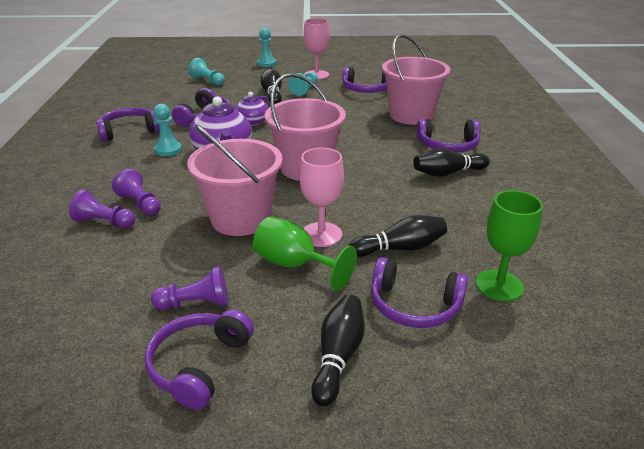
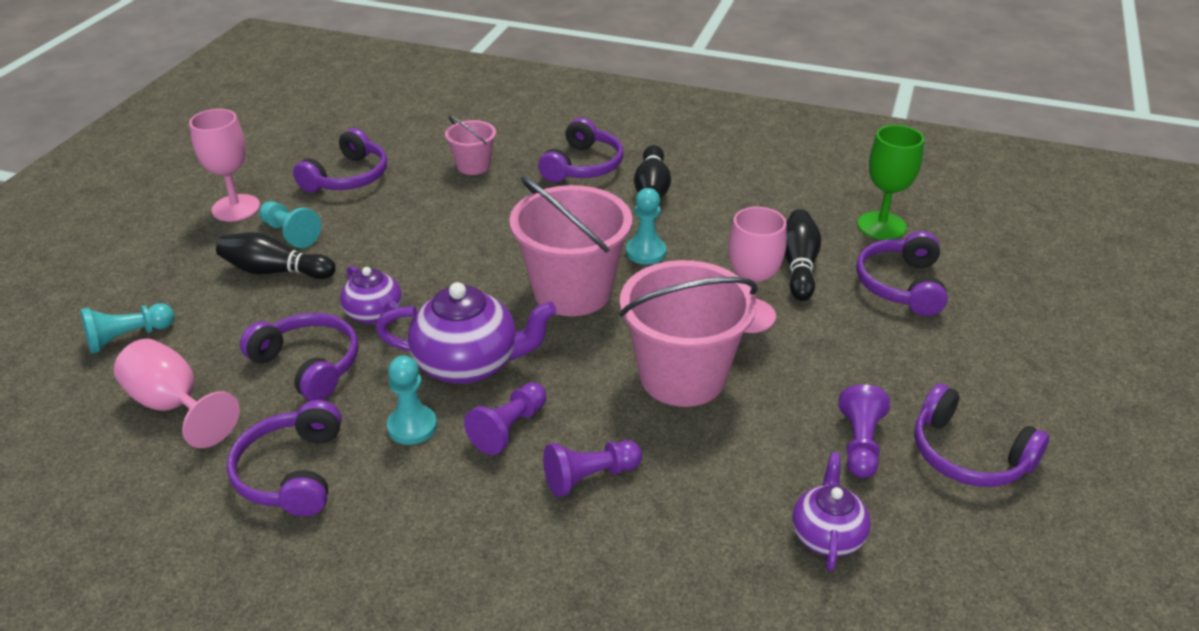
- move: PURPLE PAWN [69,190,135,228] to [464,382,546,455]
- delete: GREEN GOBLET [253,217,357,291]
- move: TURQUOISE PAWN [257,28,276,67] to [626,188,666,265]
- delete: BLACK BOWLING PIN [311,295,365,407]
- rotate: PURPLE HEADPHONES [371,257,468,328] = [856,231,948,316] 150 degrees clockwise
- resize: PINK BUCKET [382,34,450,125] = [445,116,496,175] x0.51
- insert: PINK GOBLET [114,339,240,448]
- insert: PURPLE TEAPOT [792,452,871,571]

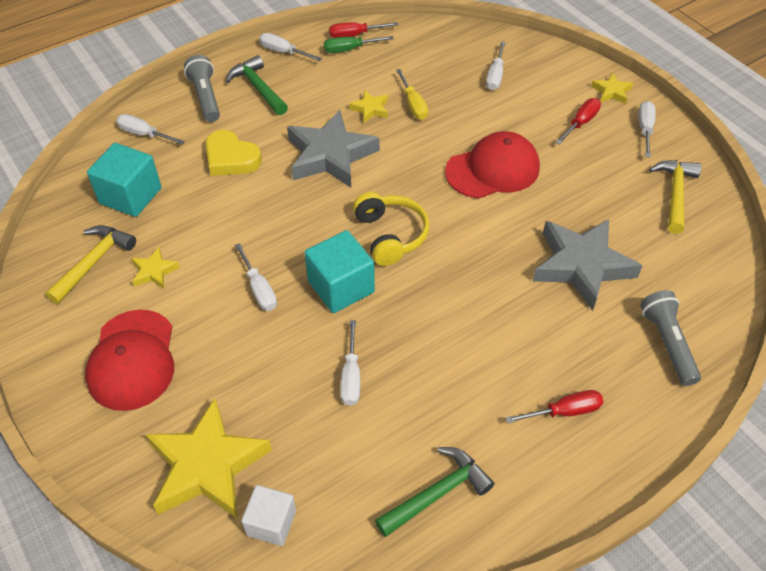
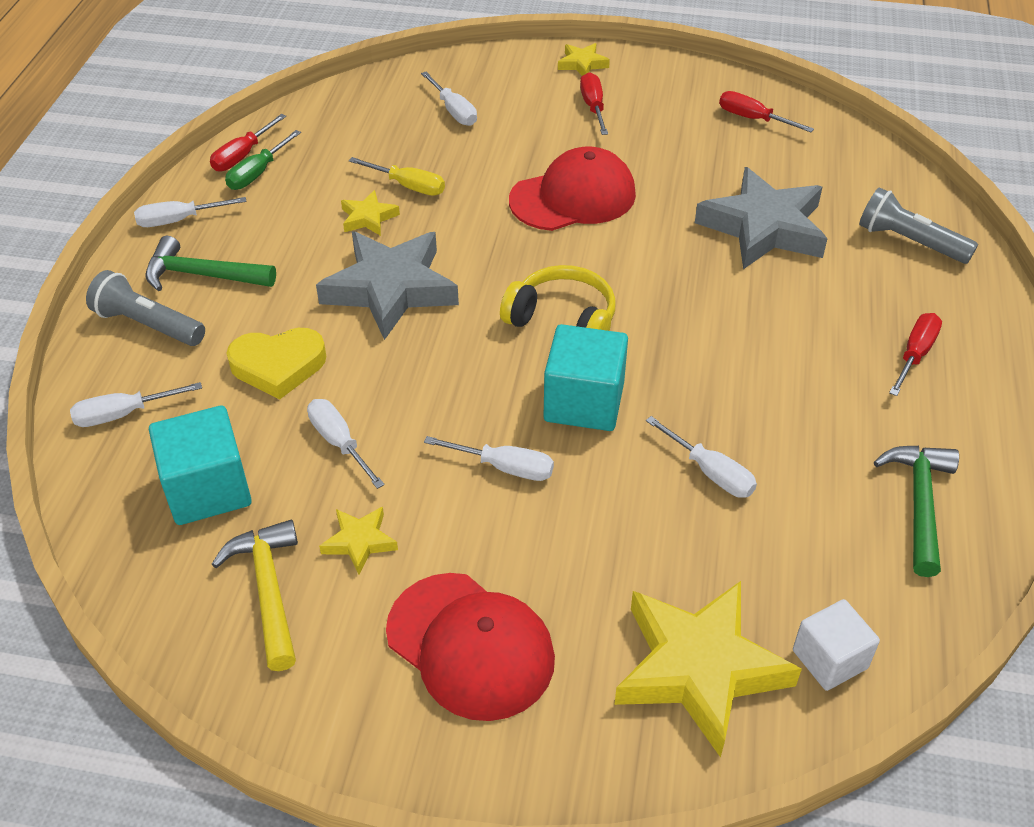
- rotate: RED CAP [445,131,540,199] = [509,147,636,231] 45 degrees clockwise
- move: WHITE SCREWDRIVER [639,101,656,157] to [307,399,385,489]
- replace: YELLOW HAMMER [649,160,702,234] to RED SCREWDRIVER [719,91,814,132]

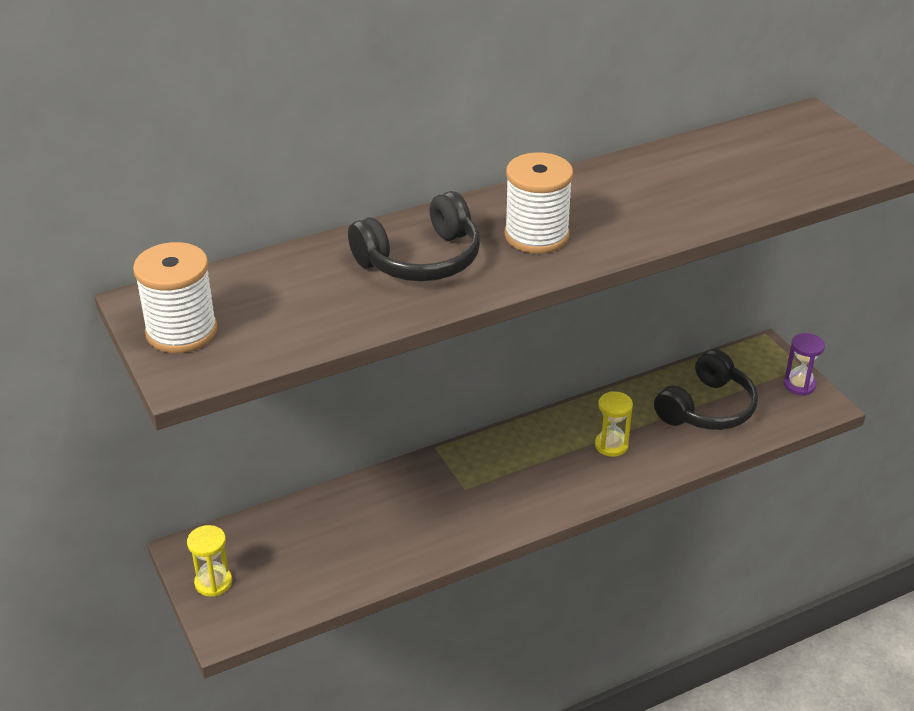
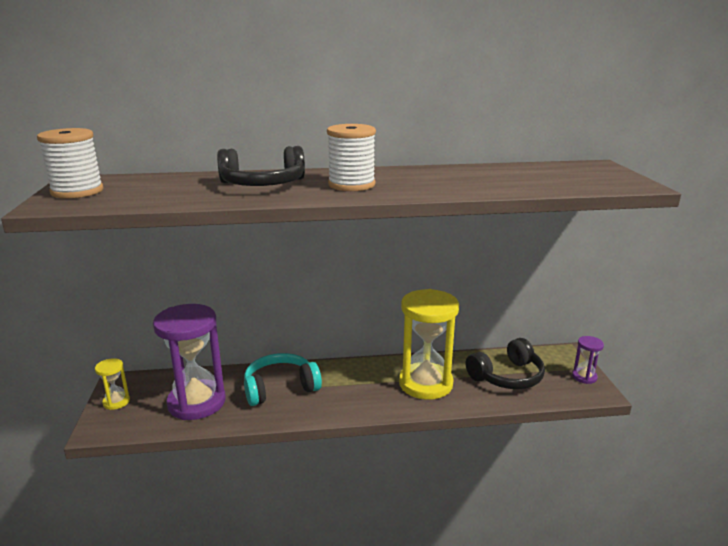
- resize: YELLOW HOURGLASS [595,391,633,457] = [399,289,459,400] x2.22
- insert: PURPLE HOURGLASS [153,304,226,420]
- insert: TURQUOISE HEADPHONES [244,353,322,406]

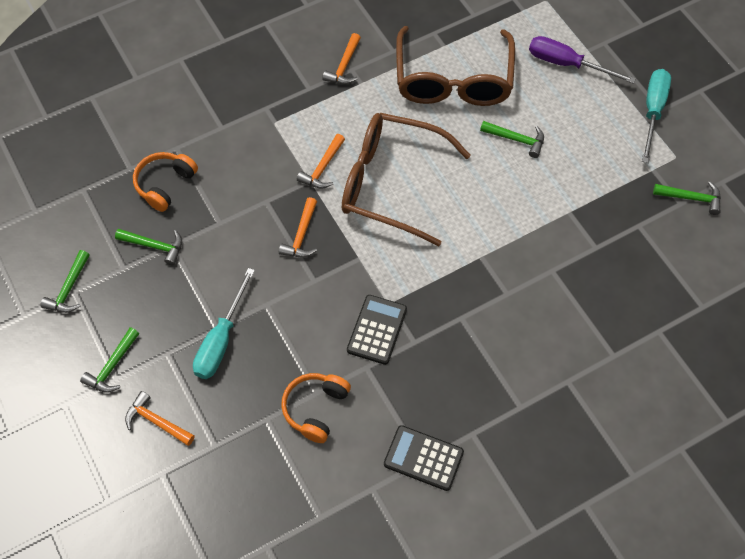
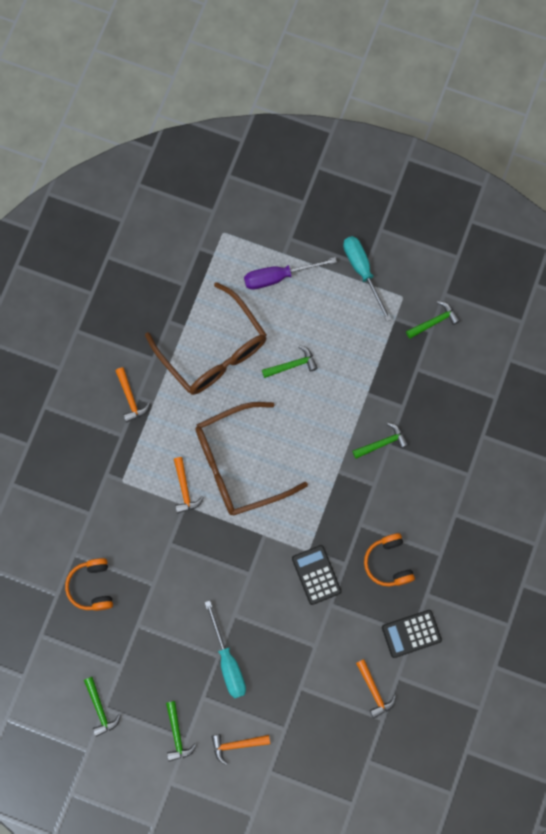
- move: GREEN HAMMER [115,229,182,265] to [352,423,409,459]
- move: ORANGE HAMMER [279,197,317,257] to [356,659,396,718]
- move: ORANGE HEADPHONES [281,373,351,443] to [364,533,415,586]

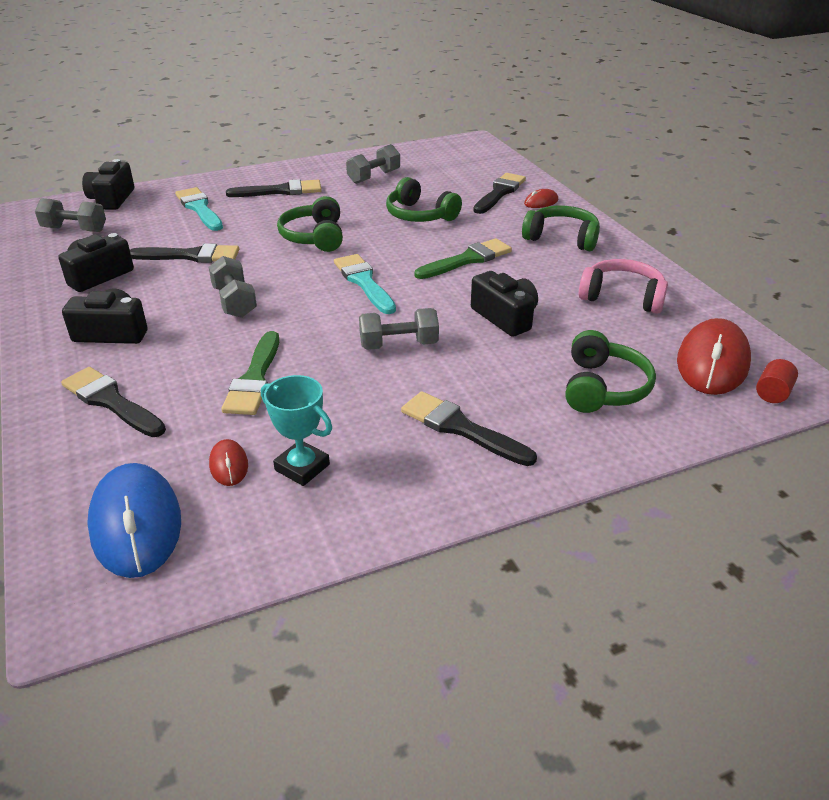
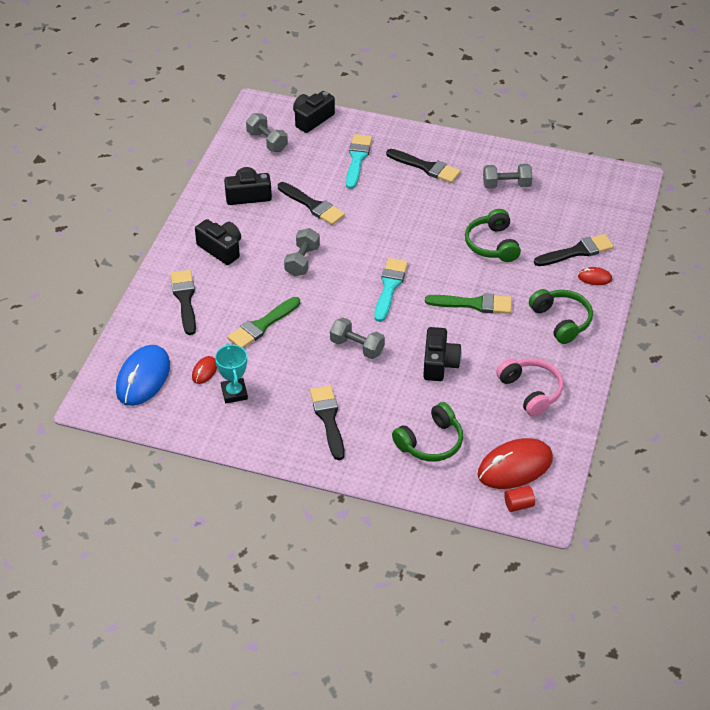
- delete: GREEN HEADPHONES [277,196,343,252]

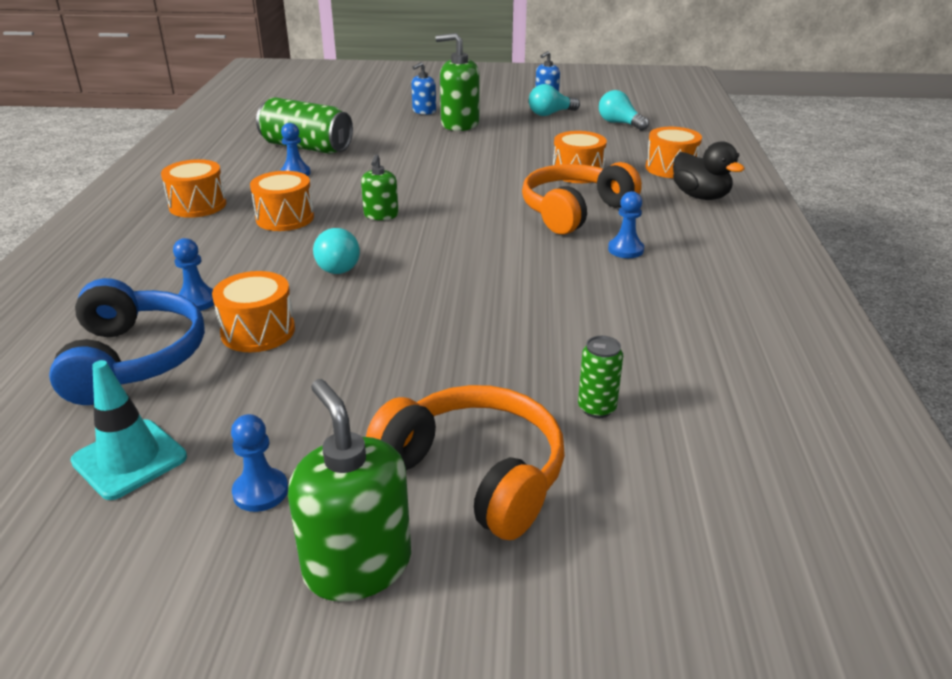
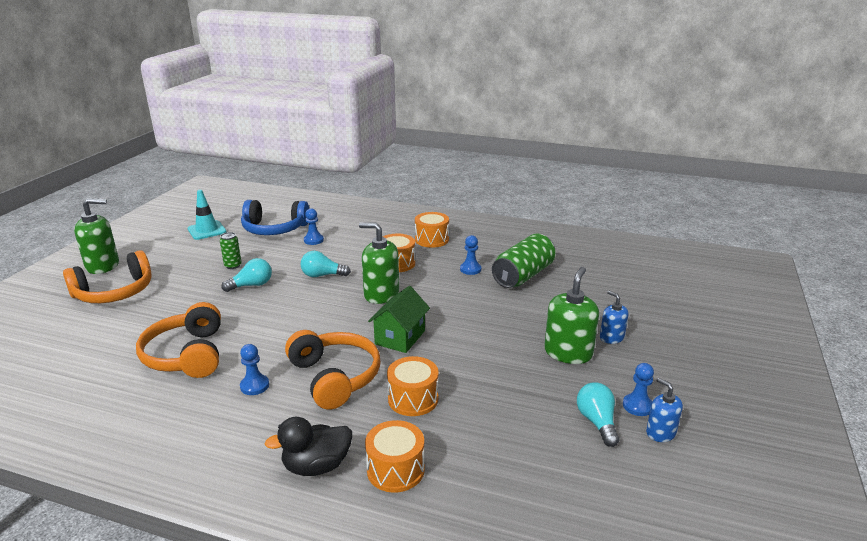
- delete: ORANGE DRUM [212,271,295,352]
- move: BLUE PAWN [231,414,288,512] to [623,363,654,416]
- resize: GREEN SOAP DISPENSER [361,154,398,220] = [359,223,399,304] x1.73
- move: GREEN CAN [578,336,623,418] to [220,232,242,269]
- move: TURQUOISE LIGHT BULB [599,90,649,131] to [222,258,272,292]
- insert: ORANGE HEADPHONES [136,302,221,378]
- insert: GREEN HOUSE [368,286,430,353]

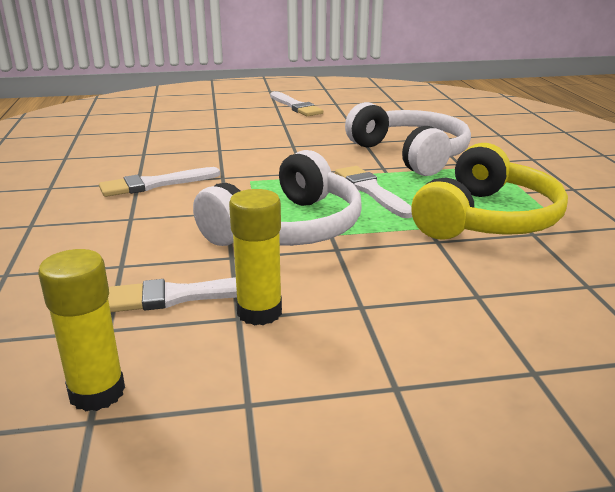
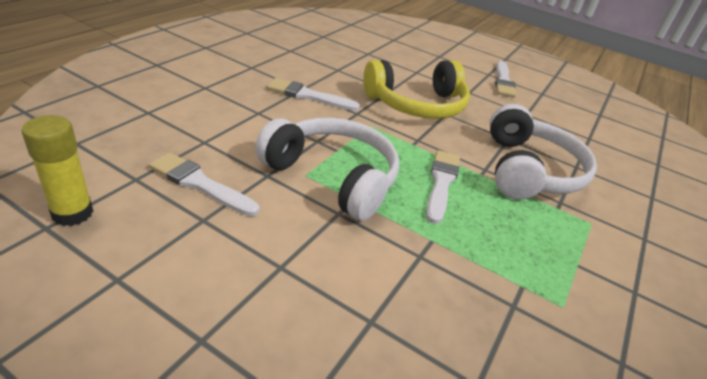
- rotate: WHITE HEADPHONES [193,150,362,246] = [255,118,399,221] 135 degrees counterclockwise
- delete: YELLOW GLUE STICK [229,189,282,326]
- move: YELLOW HEADPHONES [411,143,568,240] to [363,60,470,119]

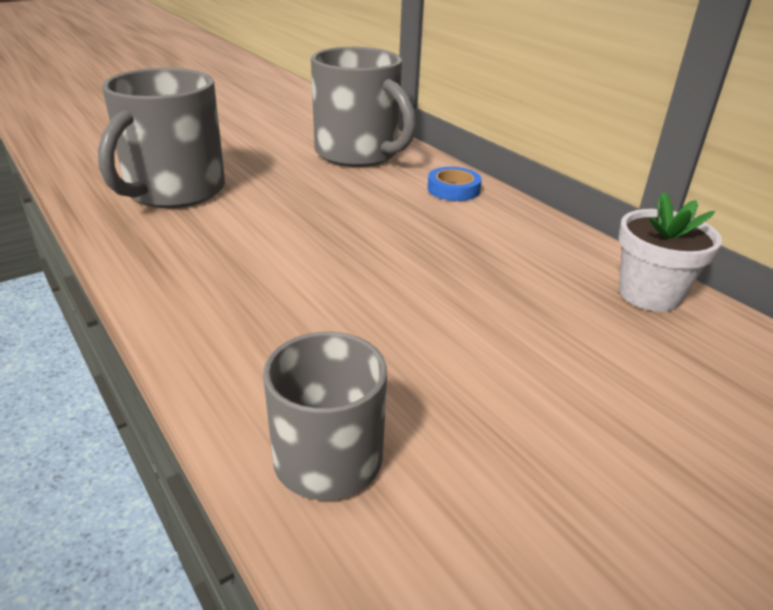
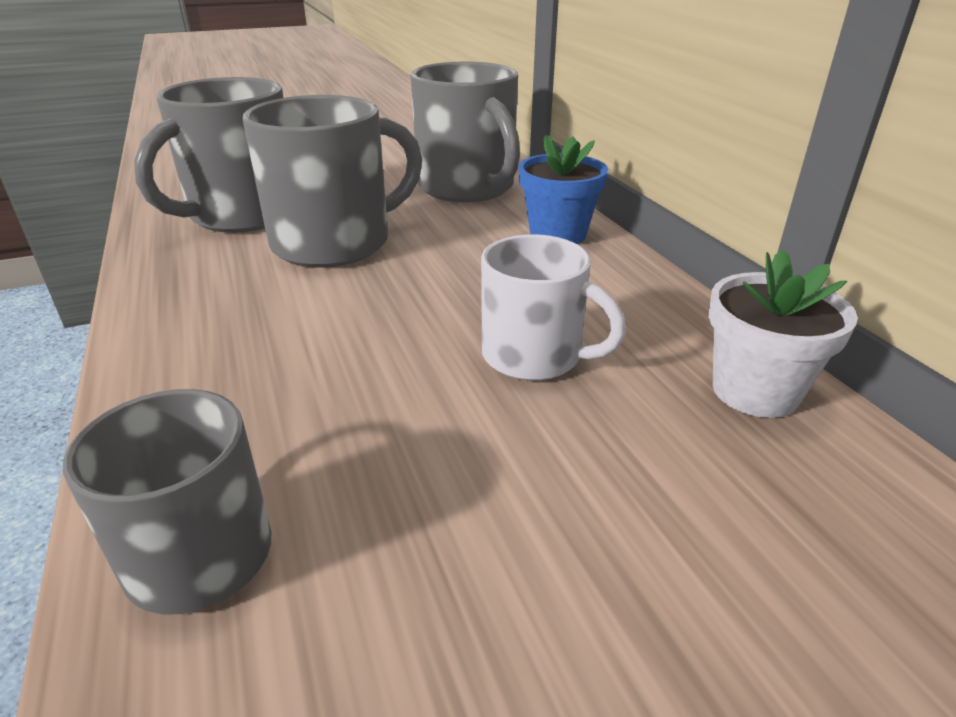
- replace: BLUE TAPE [428,167,482,201] to BLUE FLOWER POT [519,135,608,244]
- insert: GREY MUG [243,95,423,268]
- insert: WHITE MUG [481,234,626,381]

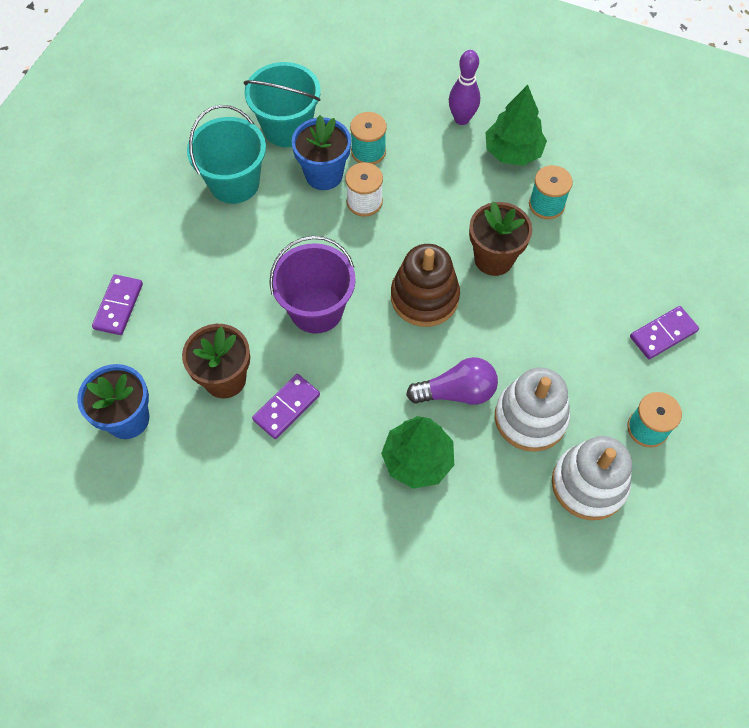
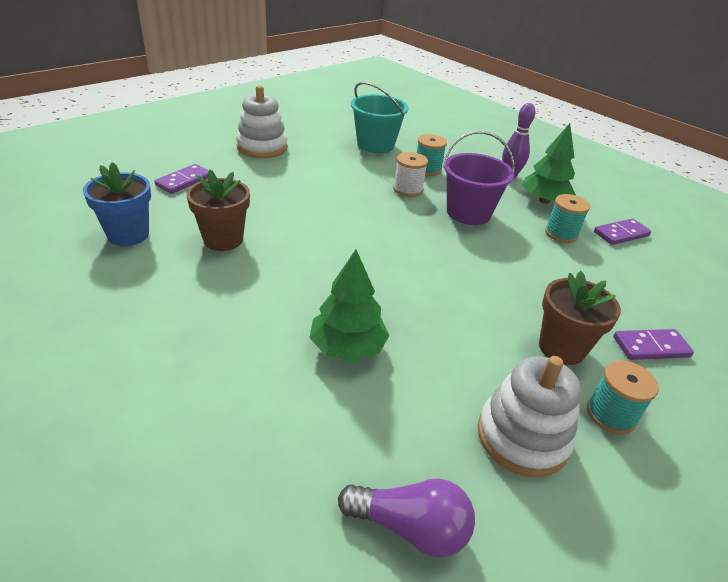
- delete: TURQUOISE BUCKET [187,105,266,204]
- move: PURPLE DOMINO [252,374,320,439] to [594,218,651,245]
- move: PURPLE BUCKET [269,236,356,334] to [443,131,515,225]
- delete: BLUE FLOWER POT [292,115,351,190]
- delete: BROWN STACKING TOY [391,244,460,327]
- move: PURPLE LIGHT BULB [406,357,498,405] to [338,478,475,558]
- move: BROWN FLOWER POT [469,202,533,276] to [539,271,621,365]
- move: WHITE STACKING TOY [495,367,570,452] to [236,85,288,159]

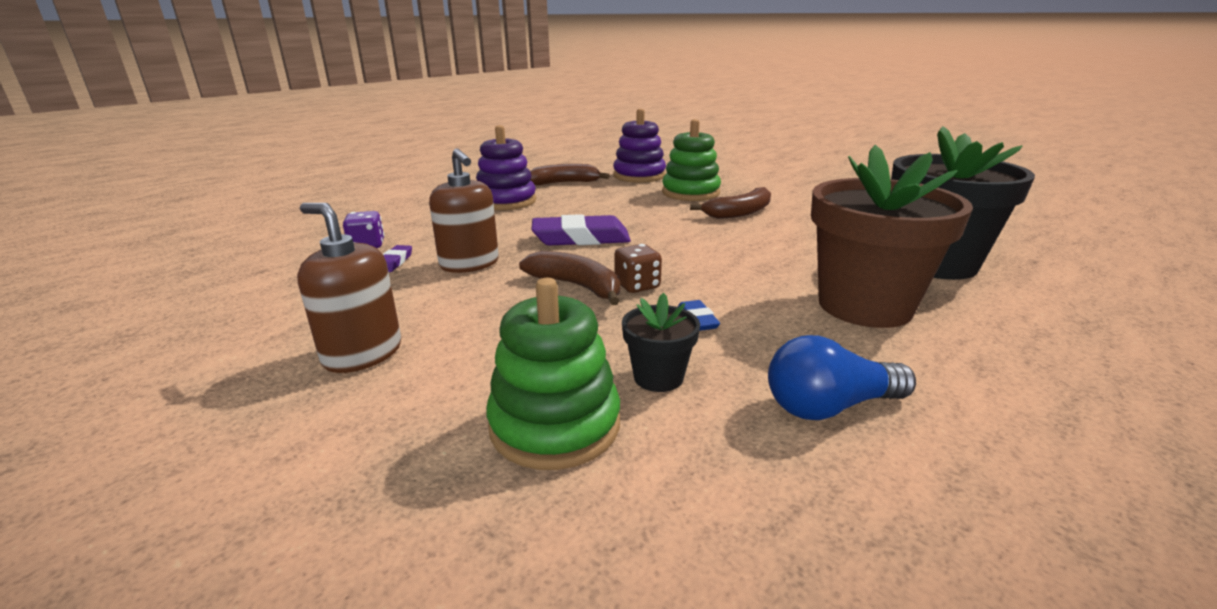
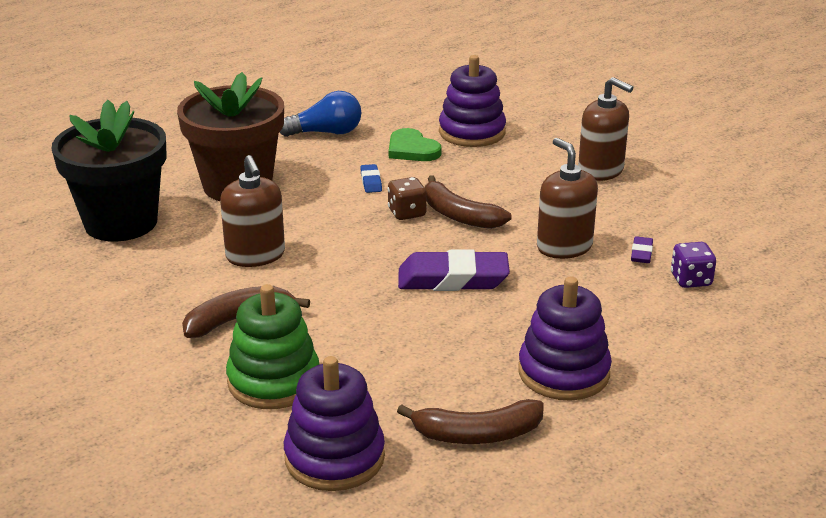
- recolor: GREEN STACKING TOY [486,278,620,470] to PURPLE STACKING TOY [439,55,506,147]
- replace: BLACK FLOWER POT [622,293,700,392] to GREEN HEART [389,128,441,161]
- insert: BROWN SOAP DISPENSER [220,155,285,267]

